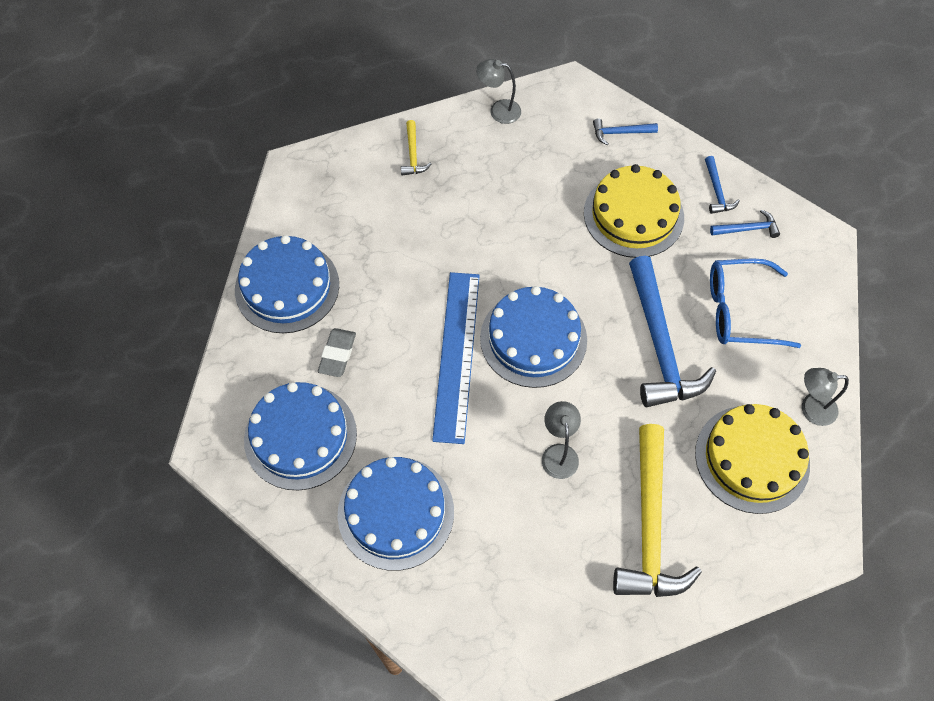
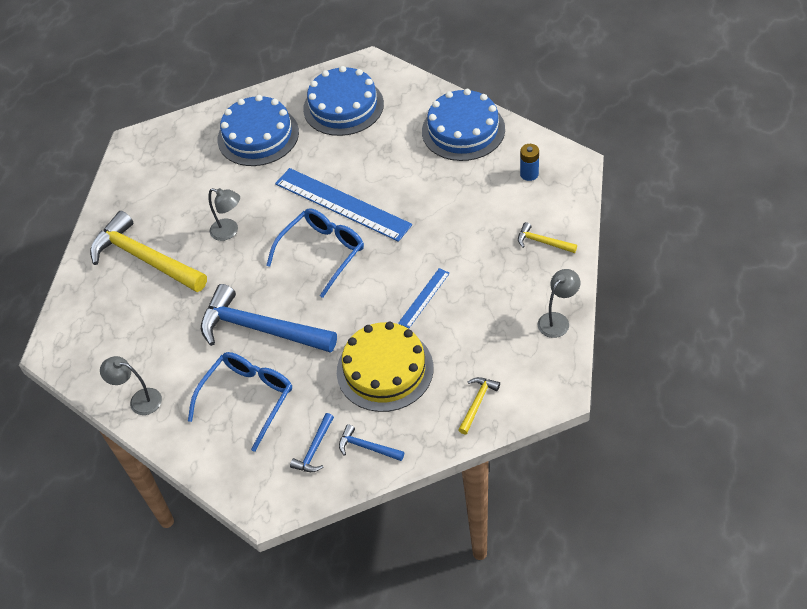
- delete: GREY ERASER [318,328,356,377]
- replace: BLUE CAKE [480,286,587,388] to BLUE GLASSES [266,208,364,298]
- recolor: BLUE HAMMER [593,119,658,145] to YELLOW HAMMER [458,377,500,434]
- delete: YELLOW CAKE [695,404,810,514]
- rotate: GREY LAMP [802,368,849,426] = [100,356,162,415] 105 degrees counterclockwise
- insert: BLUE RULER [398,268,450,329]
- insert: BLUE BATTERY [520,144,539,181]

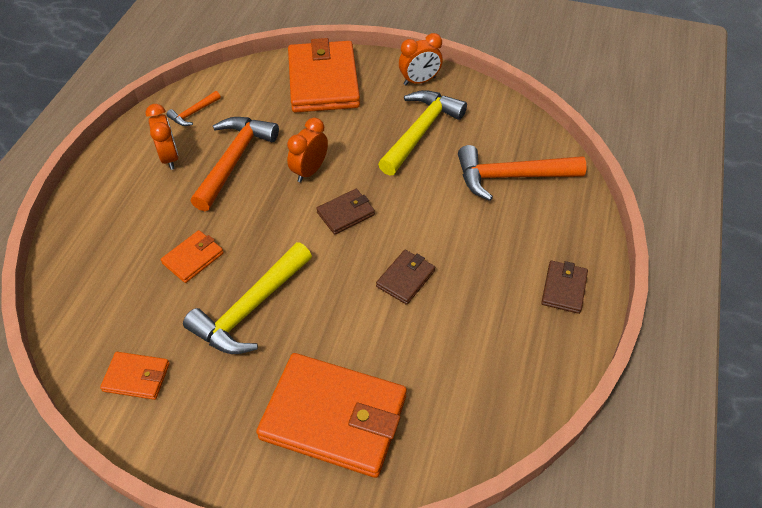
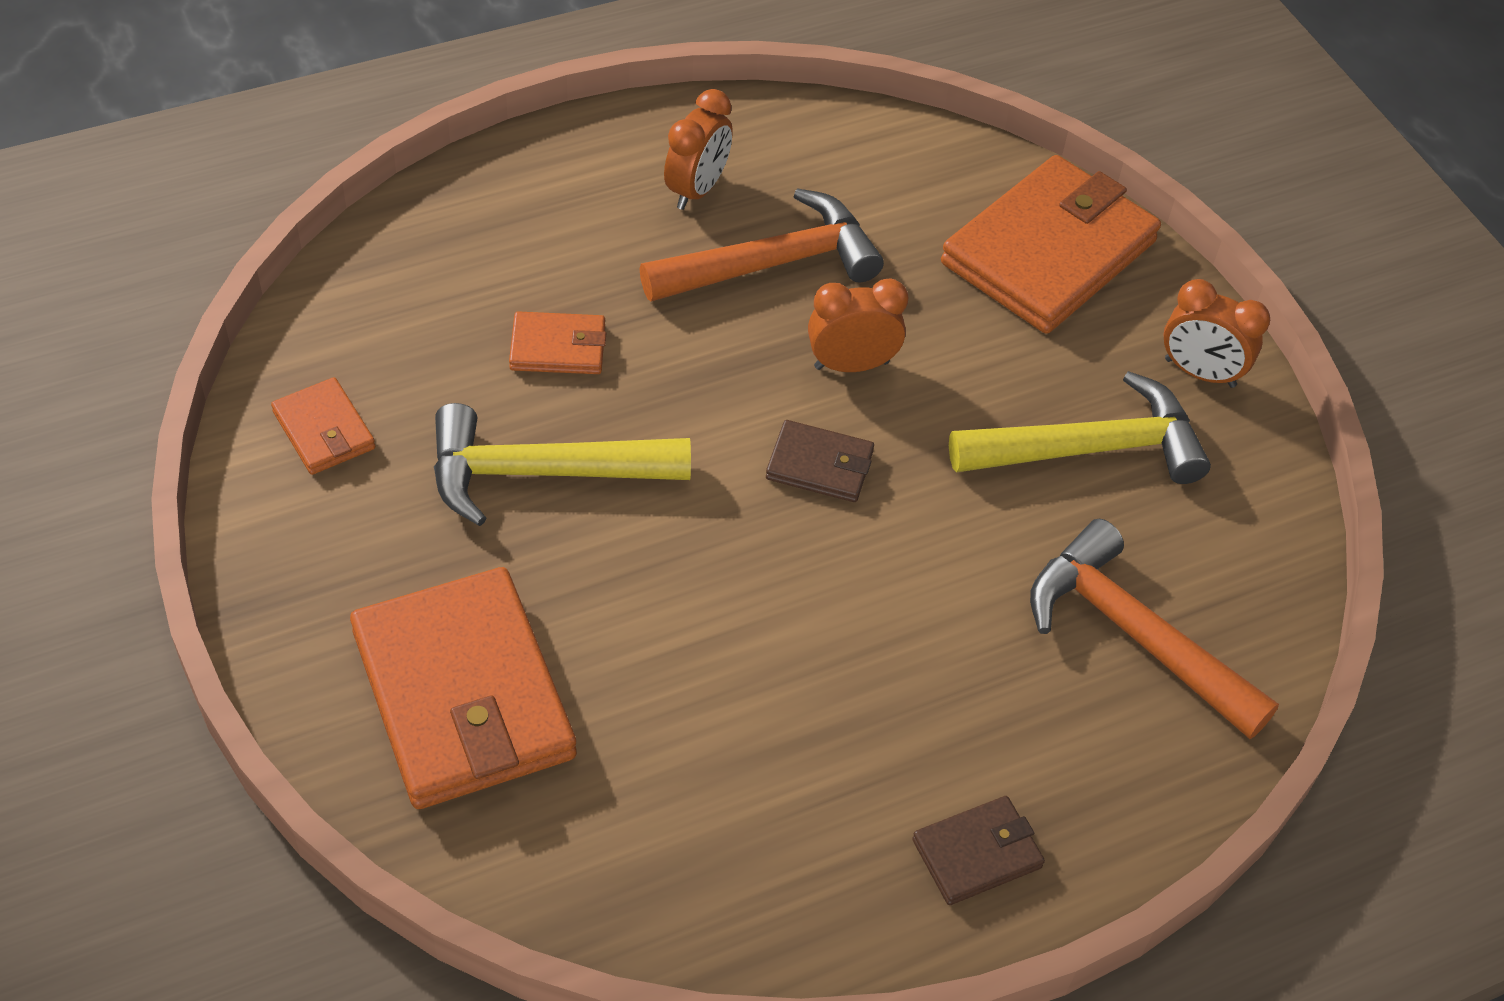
- delete: ORANGE HAMMER [166,91,221,126]
- delete: BROWN WALLET [376,250,435,305]

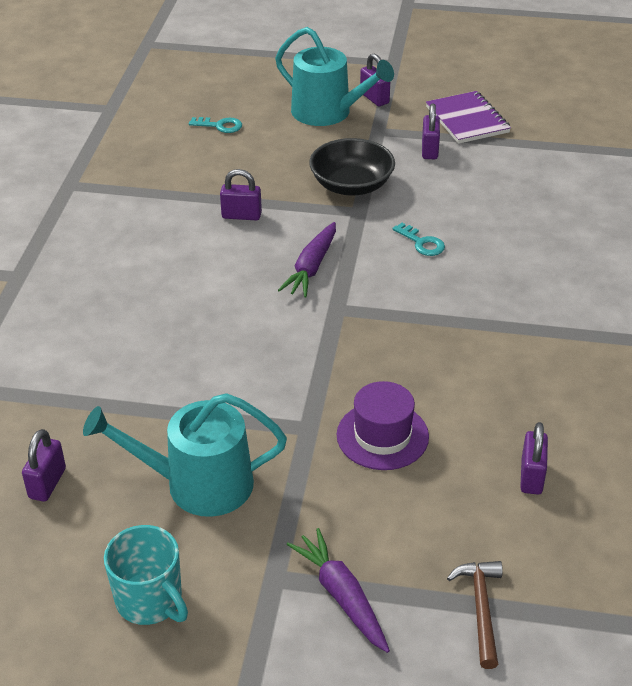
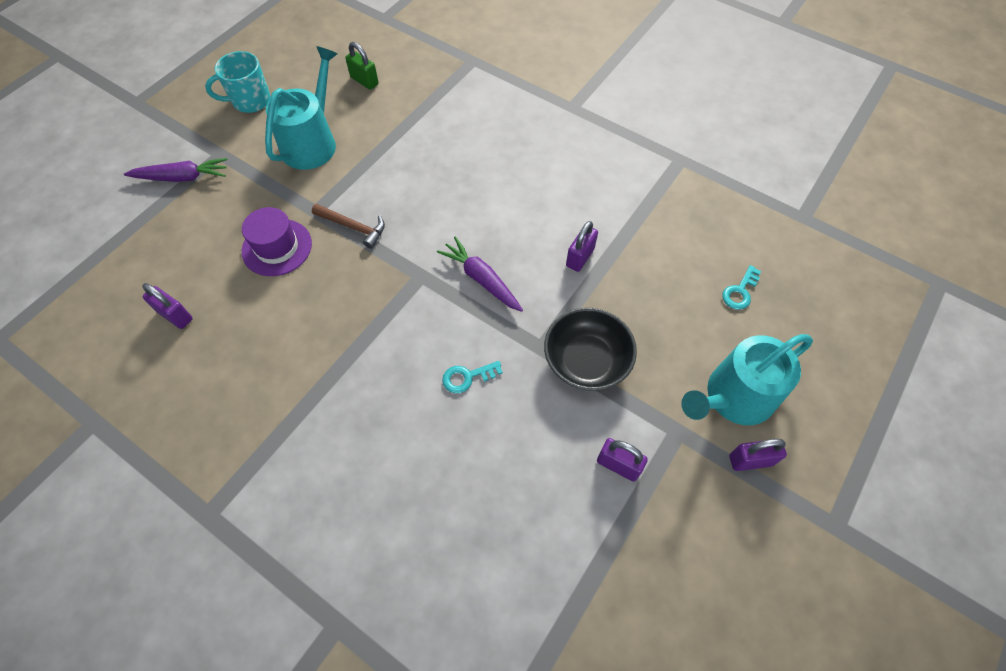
- recolor: PURPLE PADLOCK [22,429,66,502] to GREEN PADLOCK [345,42,379,90]
- delete: PURPLE NOTEBOOK [426,91,511,144]
- move: BROWN HAMMER [447,561,503,669] to [312,204,385,249]

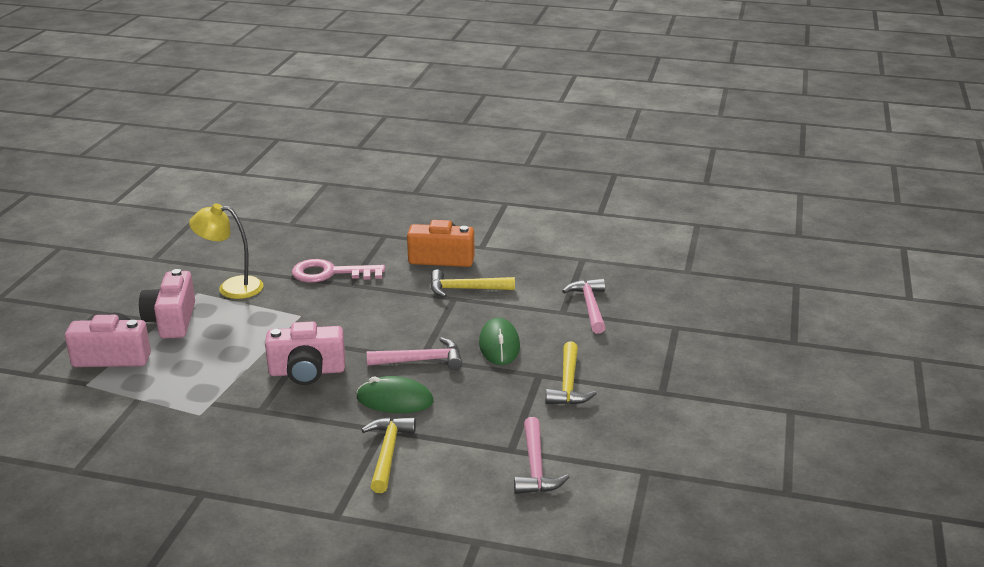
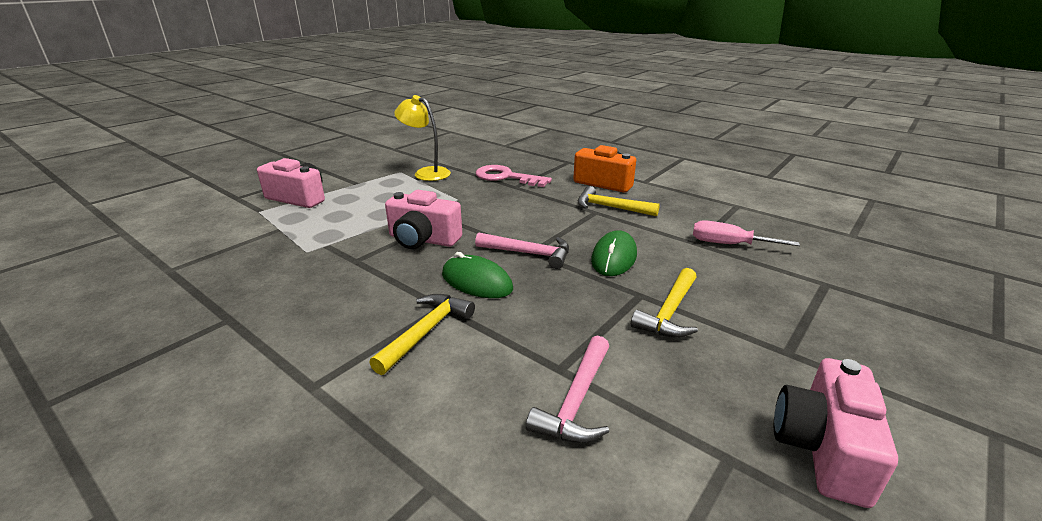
- move: PINK CAMERA [139,269,195,339] to [774,358,898,508]
- replace: PINK HAMMER [562,279,606,334] to PINK SCREWDRIVER [693,220,800,246]

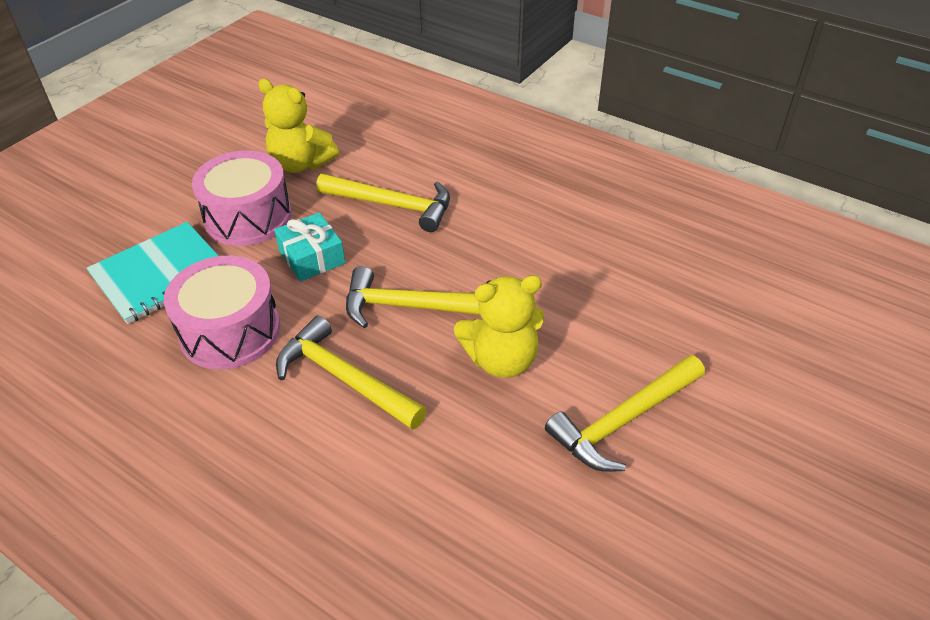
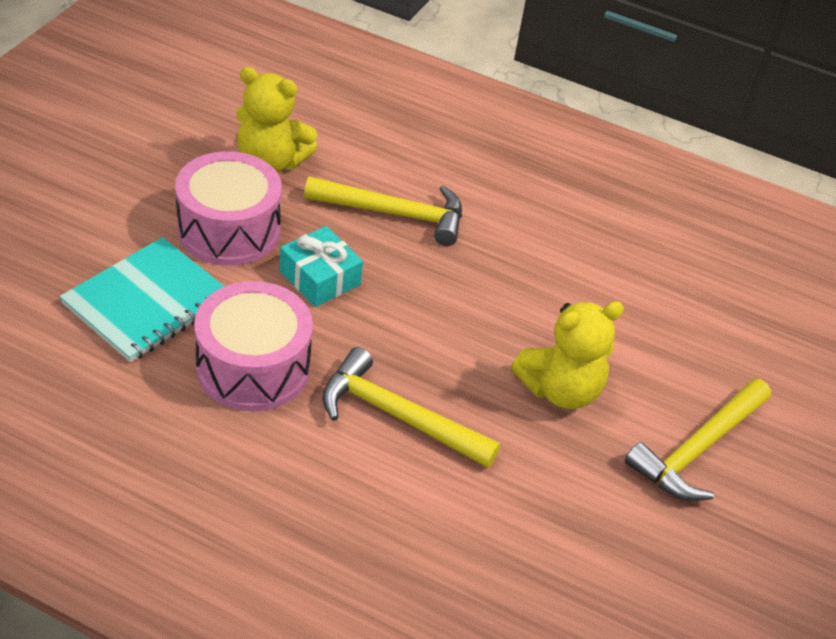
- delete: YELLOW HAMMER [346,266,480,328]

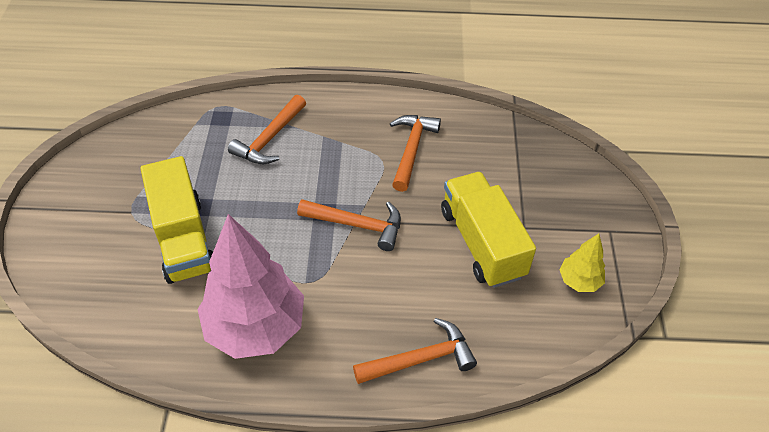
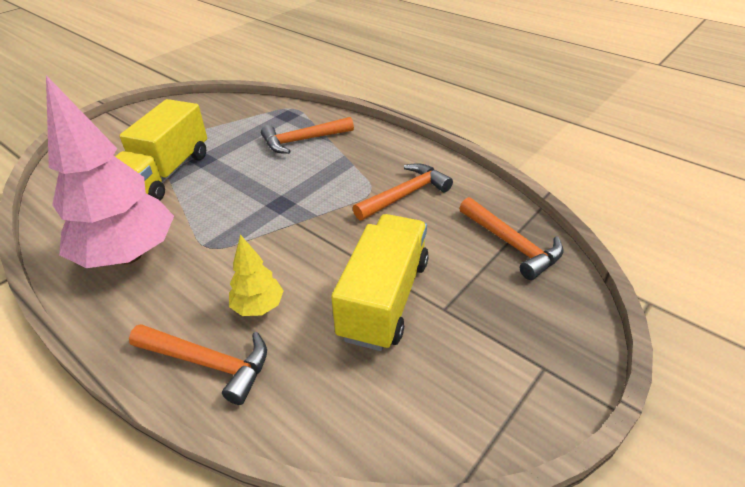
- move: ORANGE HAMMER [297,199,401,251] to [459,197,564,280]
- move: YELLOW TREE [559,233,605,292] to [229,235,283,316]

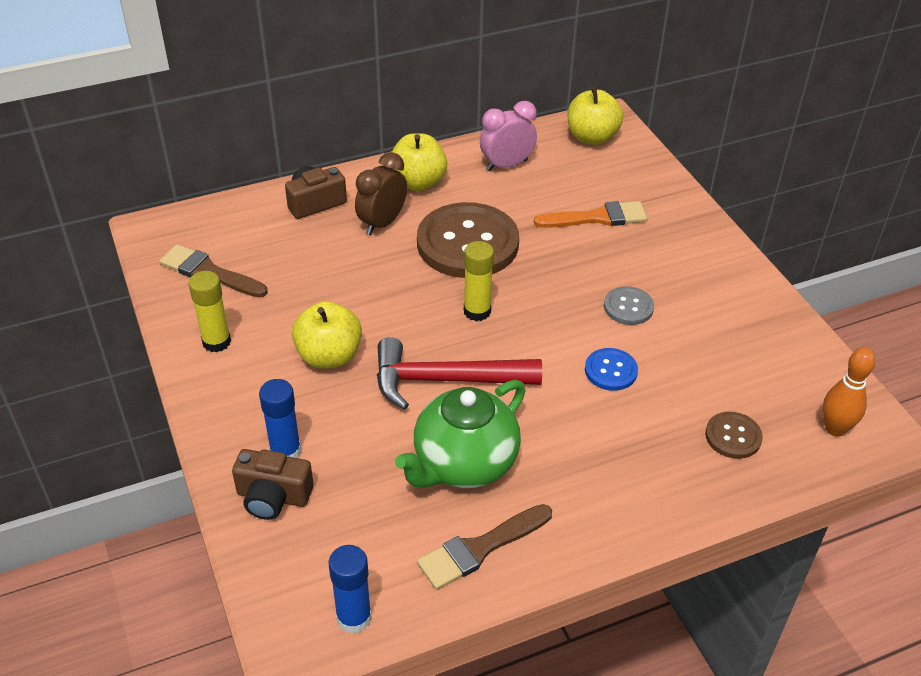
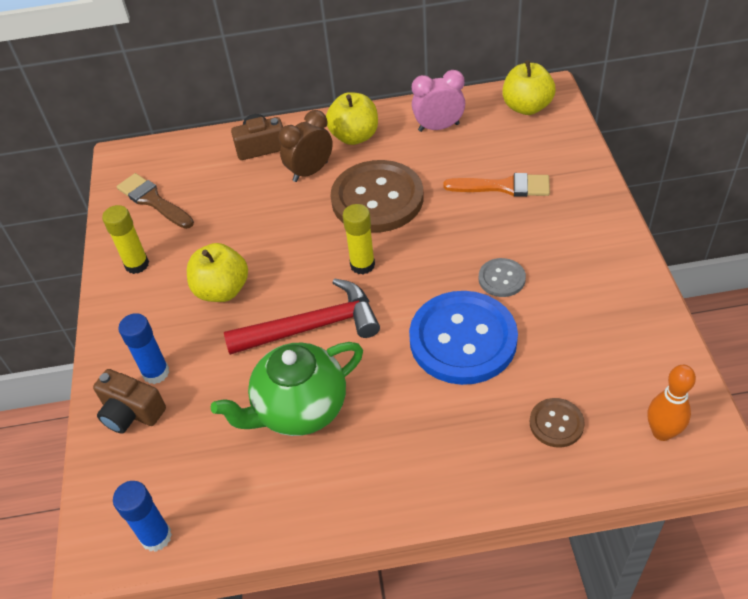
- rotate: RED HAMMER [377,337,542,409] = [224,278,380,355] 150 degrees clockwise
- delete: BROWN BRUSH [417,504,552,590]
- resize: BLUE BUTTON [585,348,638,391] = [409,291,518,385] x2.18

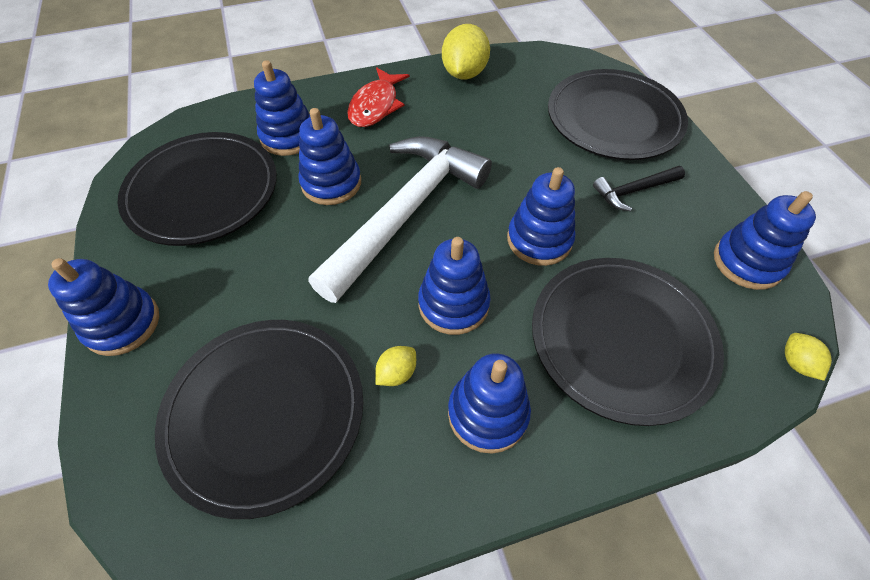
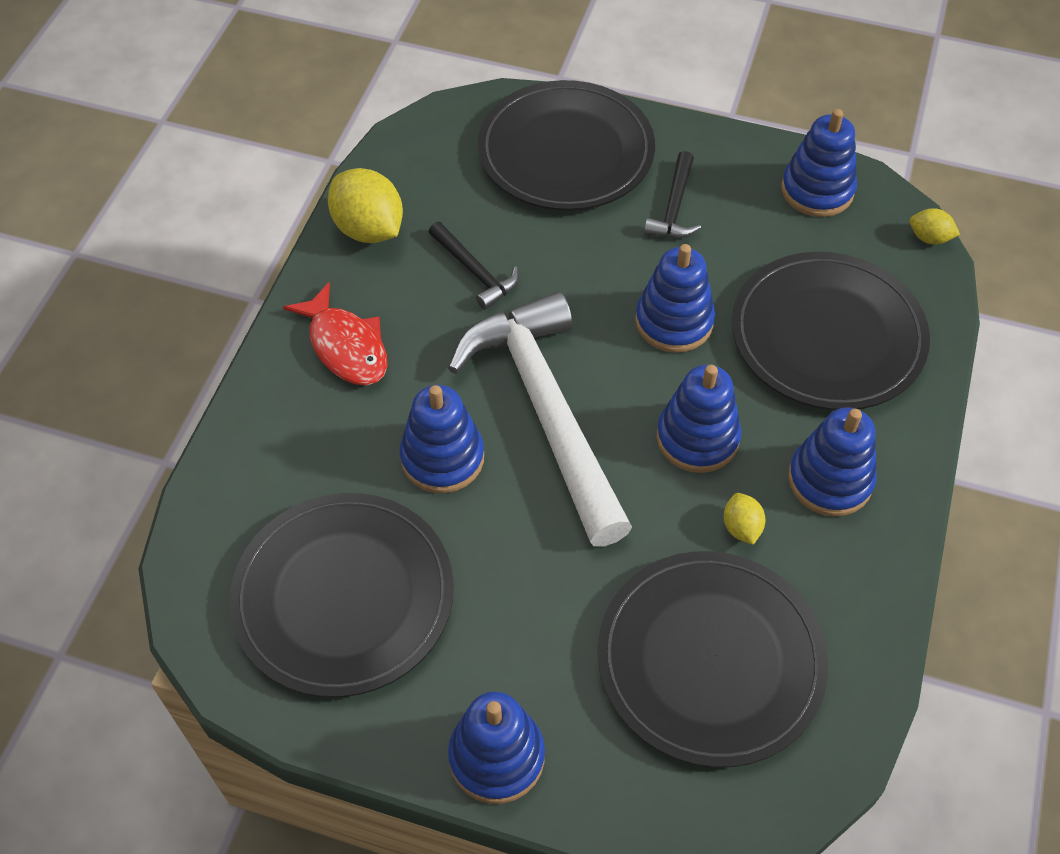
- delete: BLUE STACKING TOY [254,60,310,156]
- insert: BLACK HAMMER [428,222,519,310]

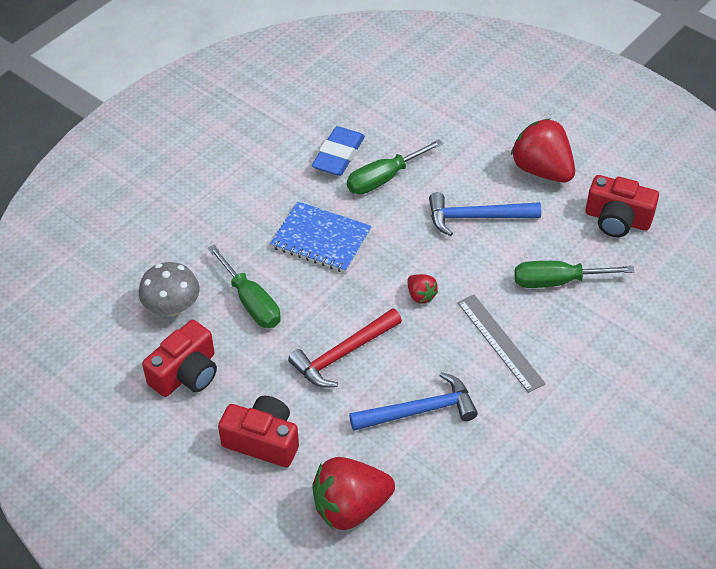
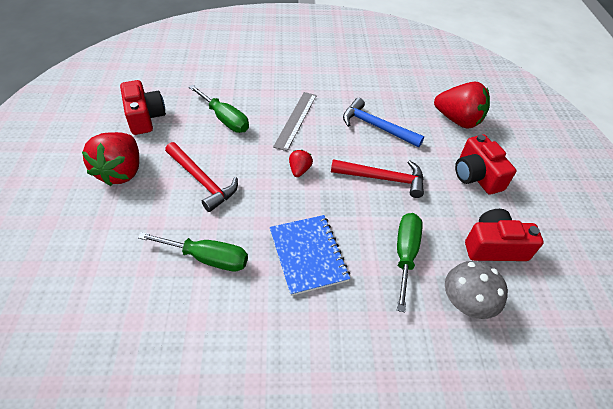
- delete: BLUE ERASER [312,126,365,176]
- recolor: BLUE HAMMER [429,192,541,236] to RED HAMMER [165,142,238,212]

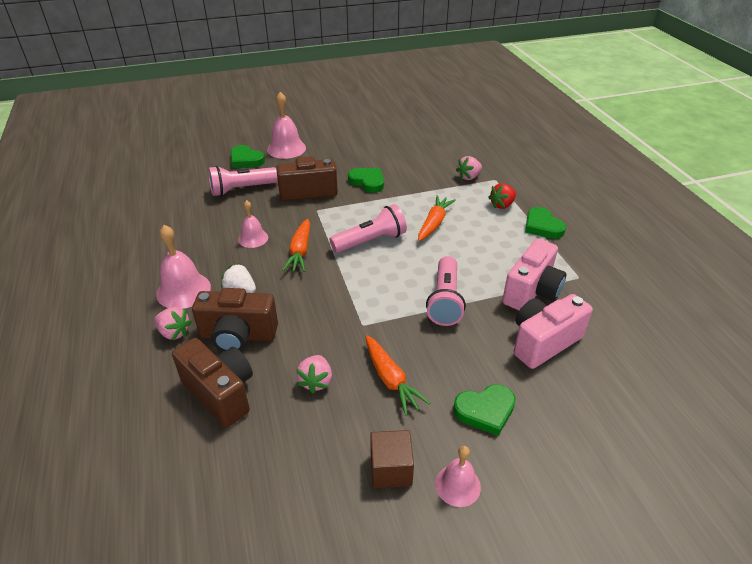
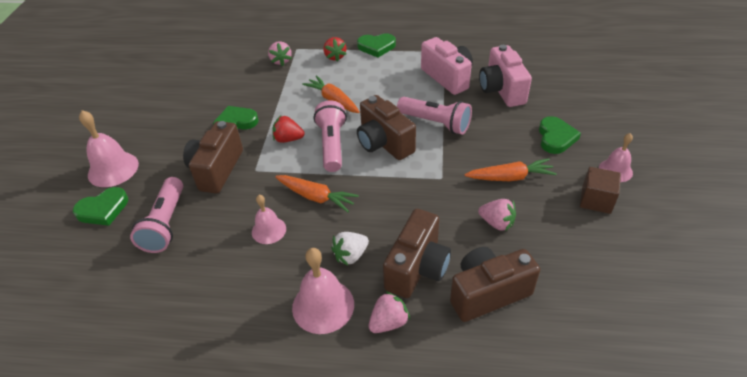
- insert: RED STRAWBERRY [272,116,305,143]
- insert: BROWN CAMERA [357,95,416,160]

